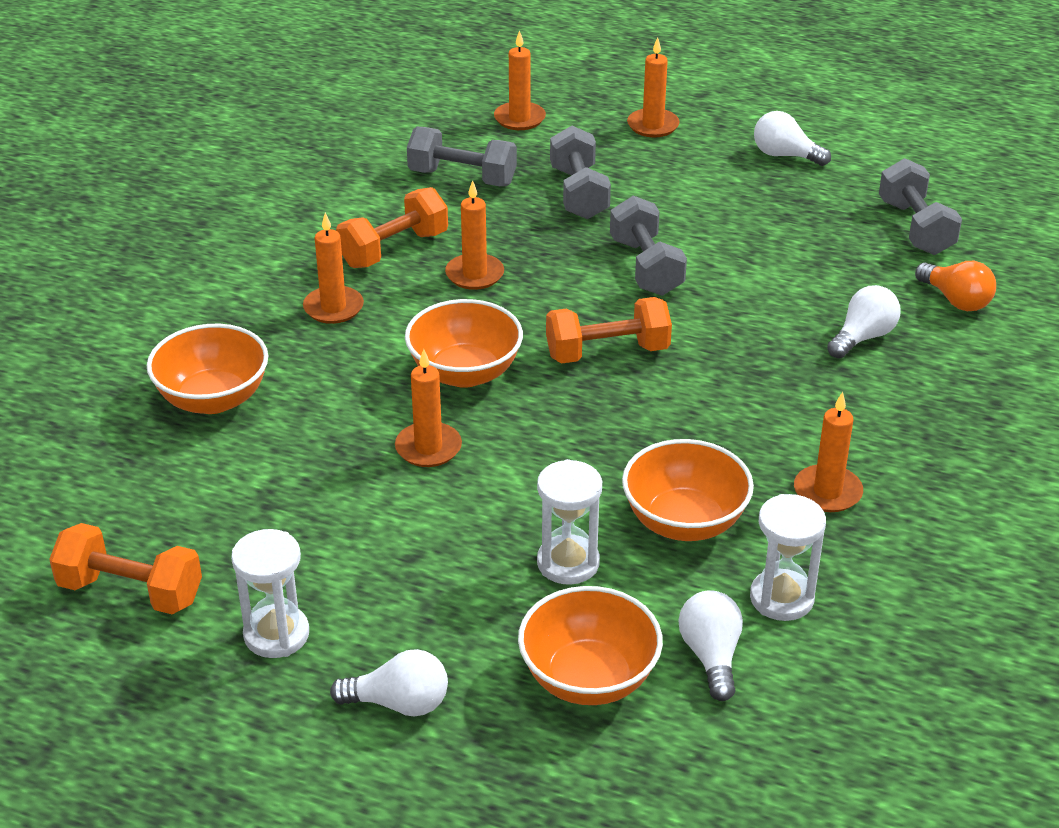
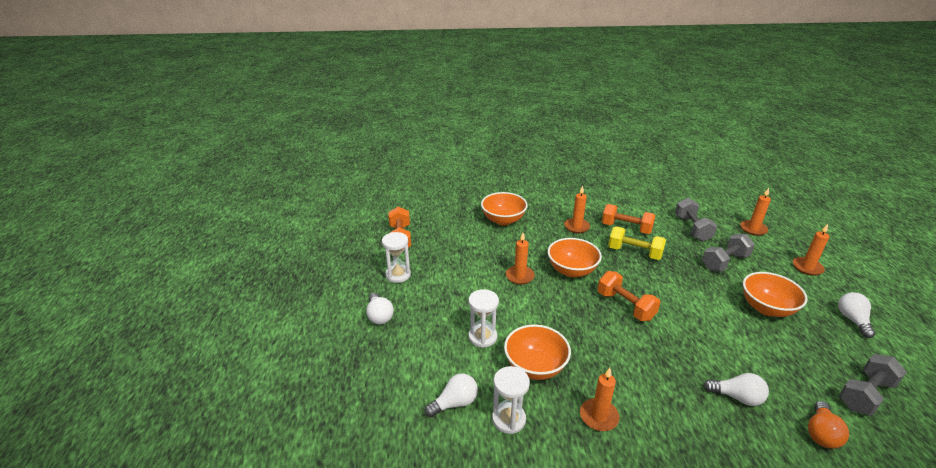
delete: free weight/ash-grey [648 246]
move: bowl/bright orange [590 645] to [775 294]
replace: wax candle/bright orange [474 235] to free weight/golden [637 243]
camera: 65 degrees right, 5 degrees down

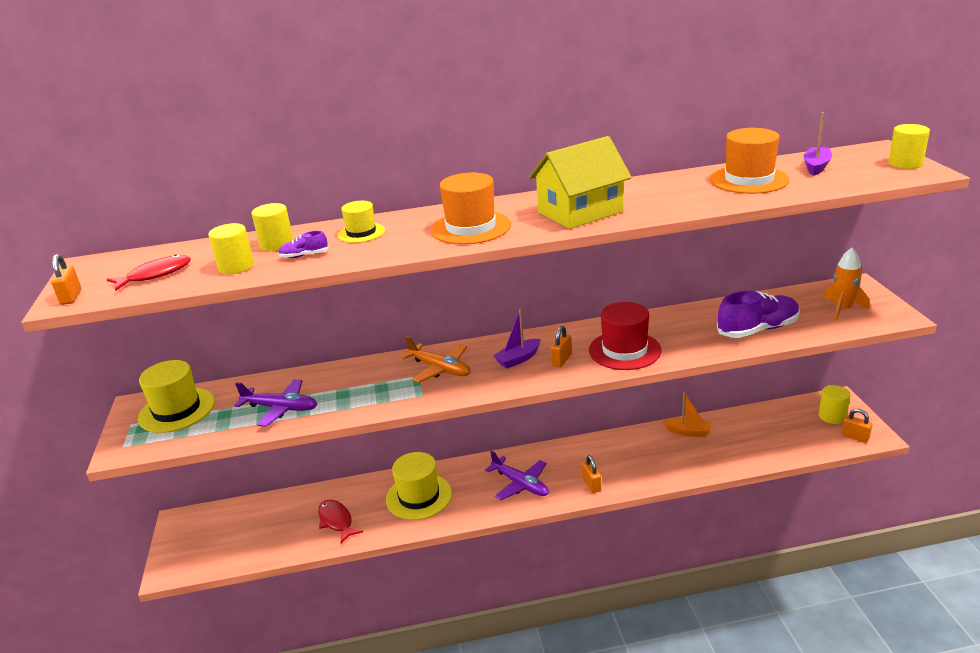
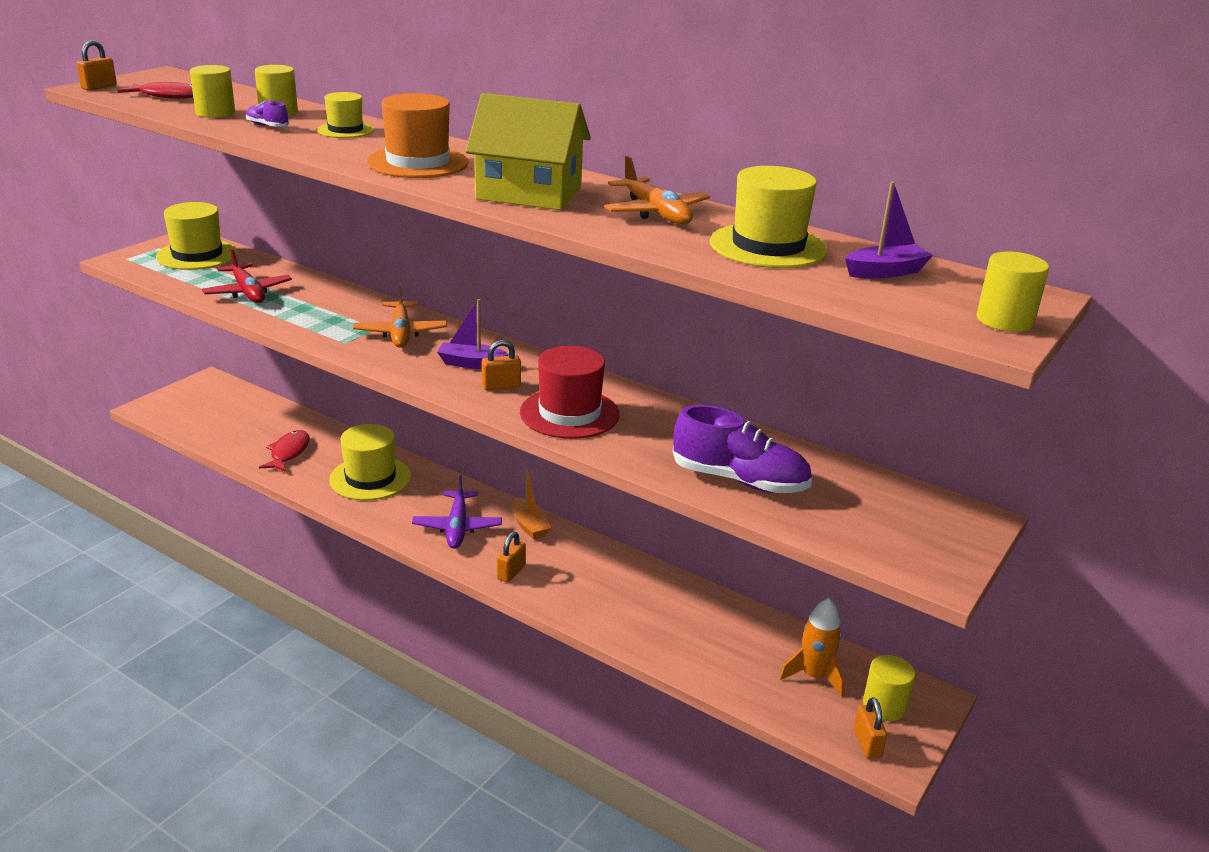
insert: plane/bright orange [657 190]
move: toy rocket/bright orange [846 284] to [811 647]; boat/bright orange [687 414] to [531 503]
recolor: tall hat/bright orange [750 161] to tall hat/golden [769 217]; plane/violet [275 403] to plane/red [247 275]
camera: 40 degrees right, 0 degrees up

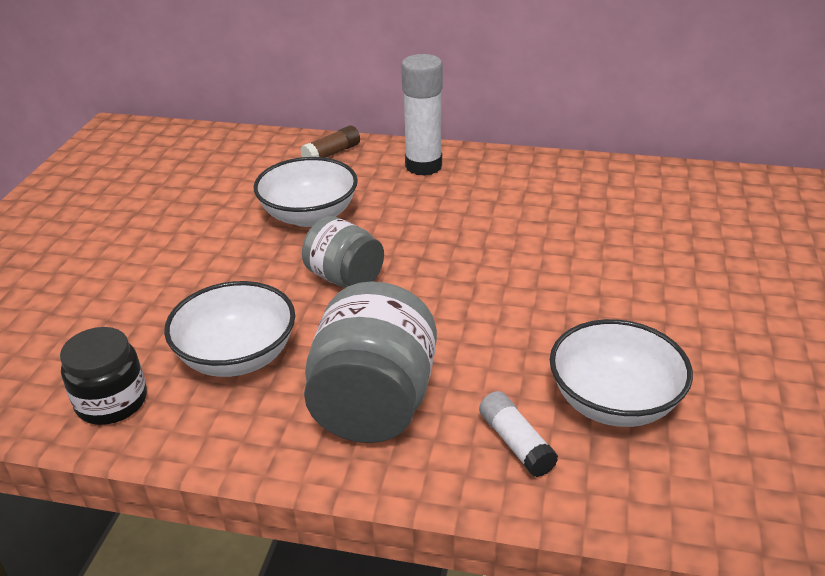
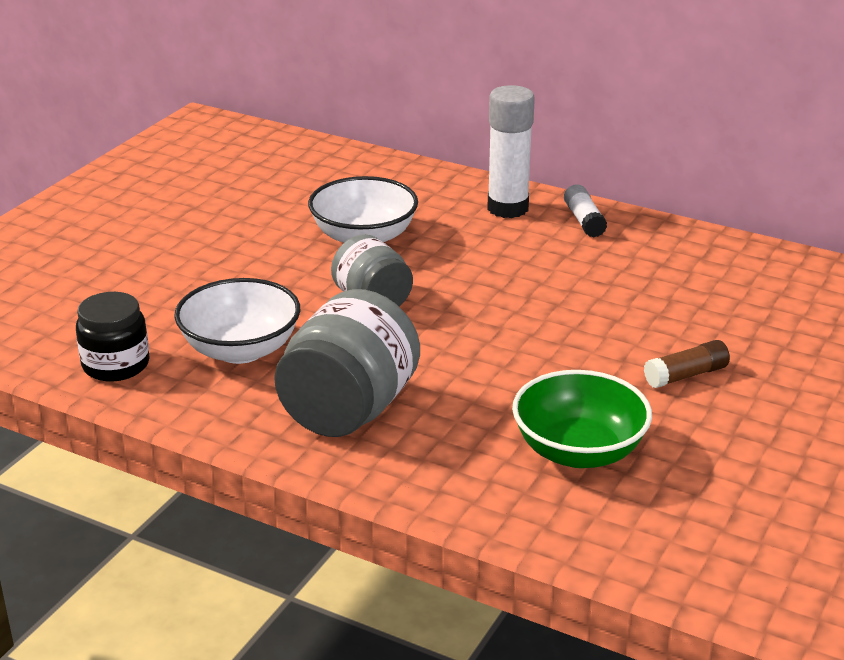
move: stick of glue/dark brown [330 141] to [687 364]; stick of glue/pure white [518 434] to [585 211]
recolor: bowl/pure white [621 373] to bowl/leaf-green [582 419]
camera: 15 degrees right, 5 degrees down

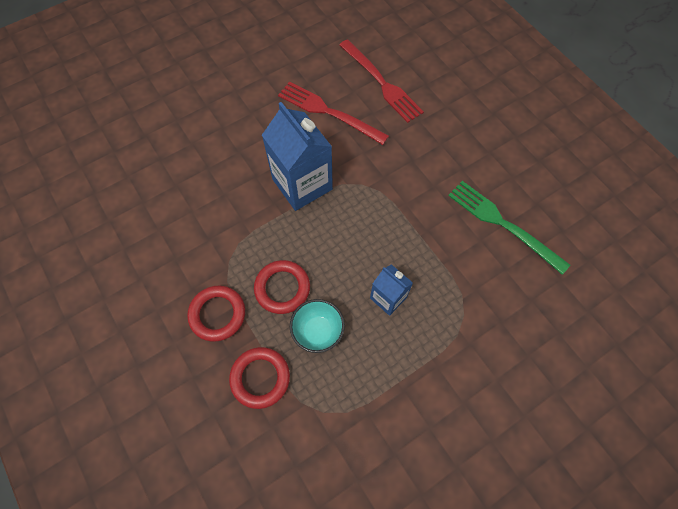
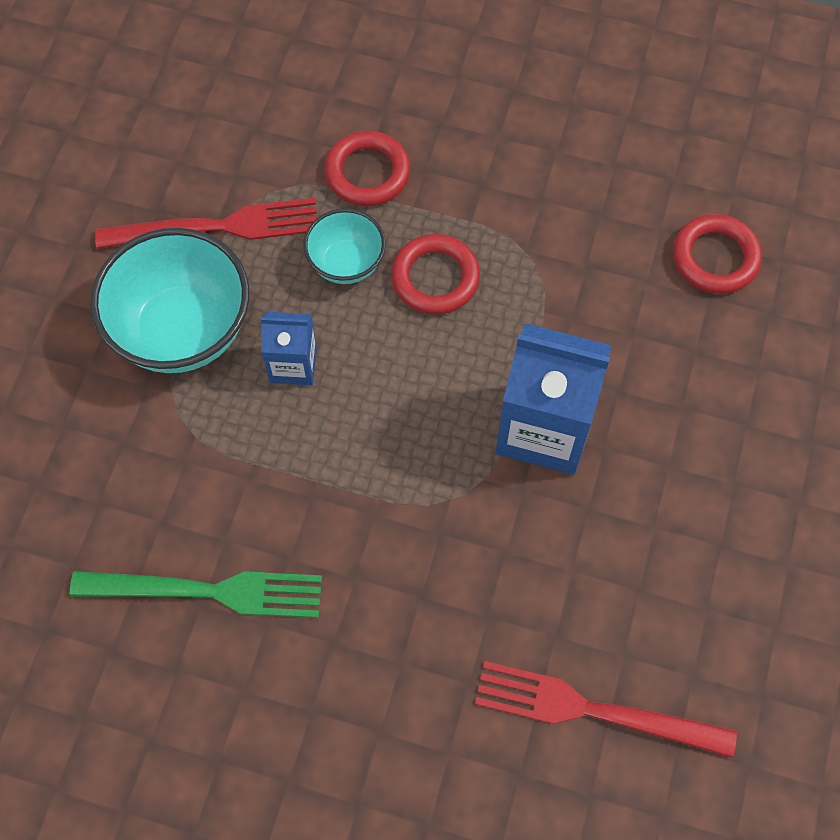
insert: bowl/aqua [169 300]
move: fork/red [333 113] to [206 223]; torus/red [216 314] to [717 254]
camera: 140 degrees right, 0 degrees up

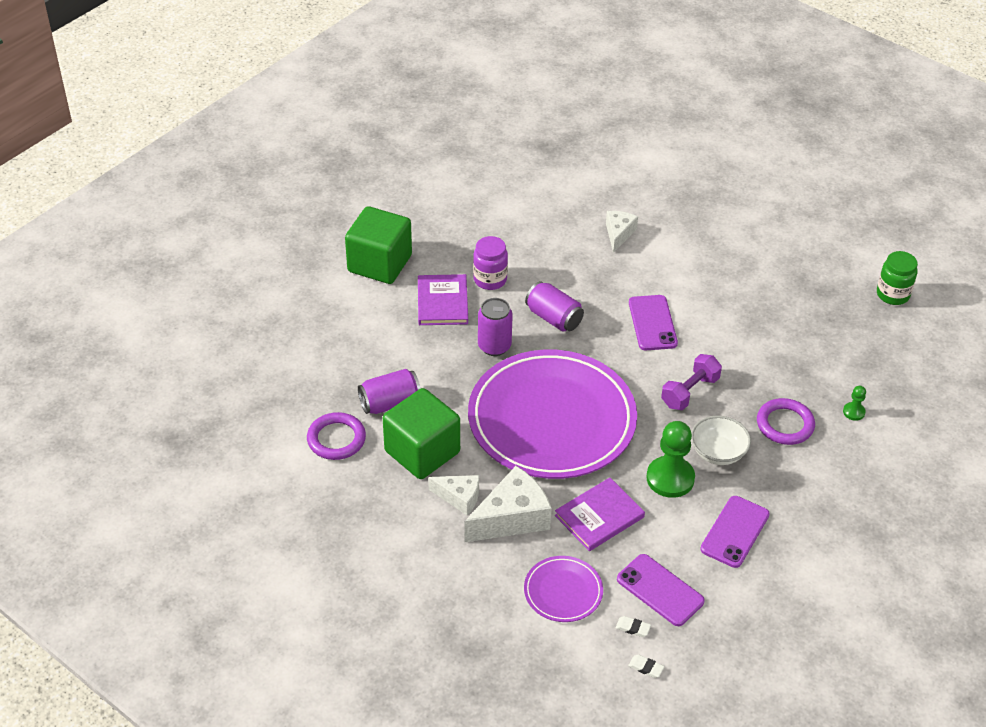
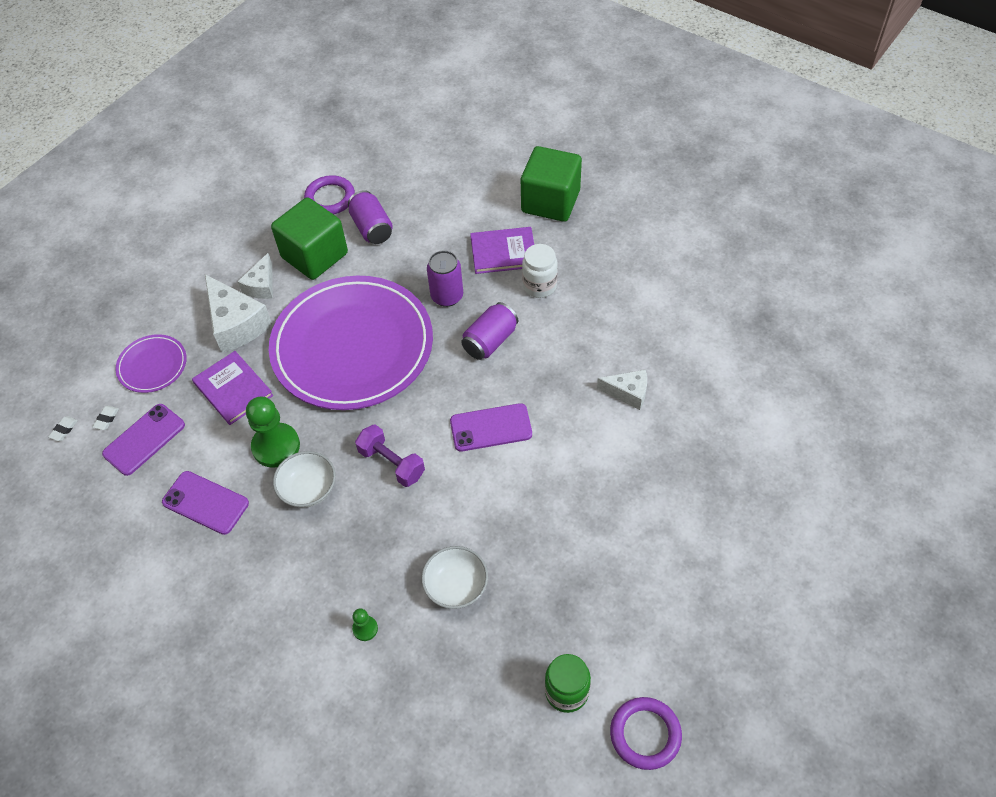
insert: bowl/pure white [455 577]
move: torus/violet [786 421] to [646 733]
recolor: preserve jar/violet [490 263] to preserve jar/pure white [540 271]
camera: 90 degrees right, 10 degrees up

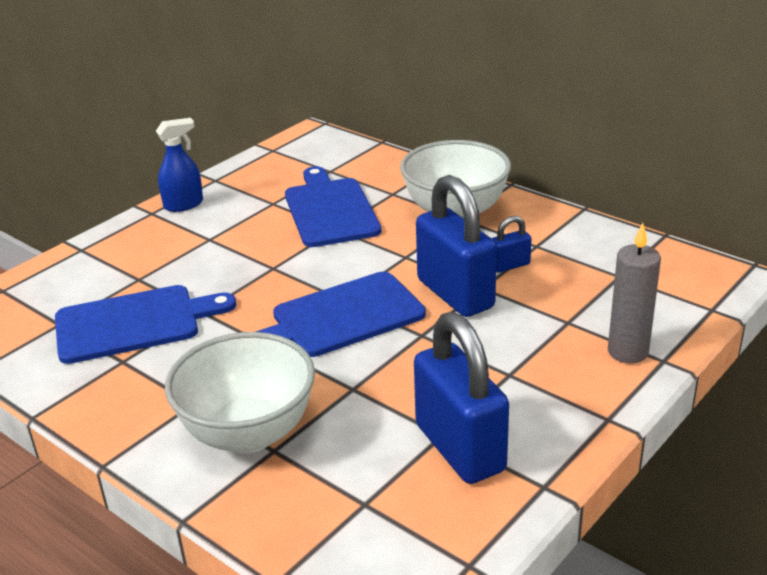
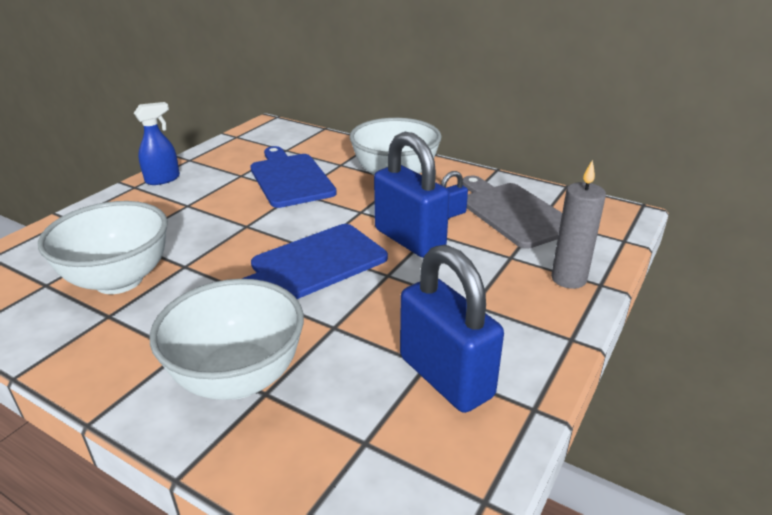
insert: bread board/ash-grey [512 212]
replace: bread board/blue [145 324] to bowl/pure white [103 247]
camera: 10 degrees left, 0 degrees up

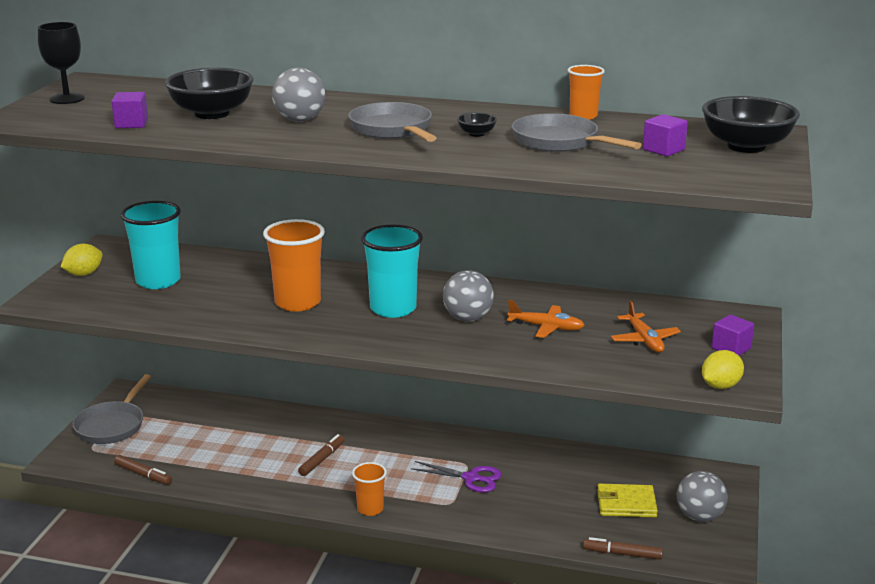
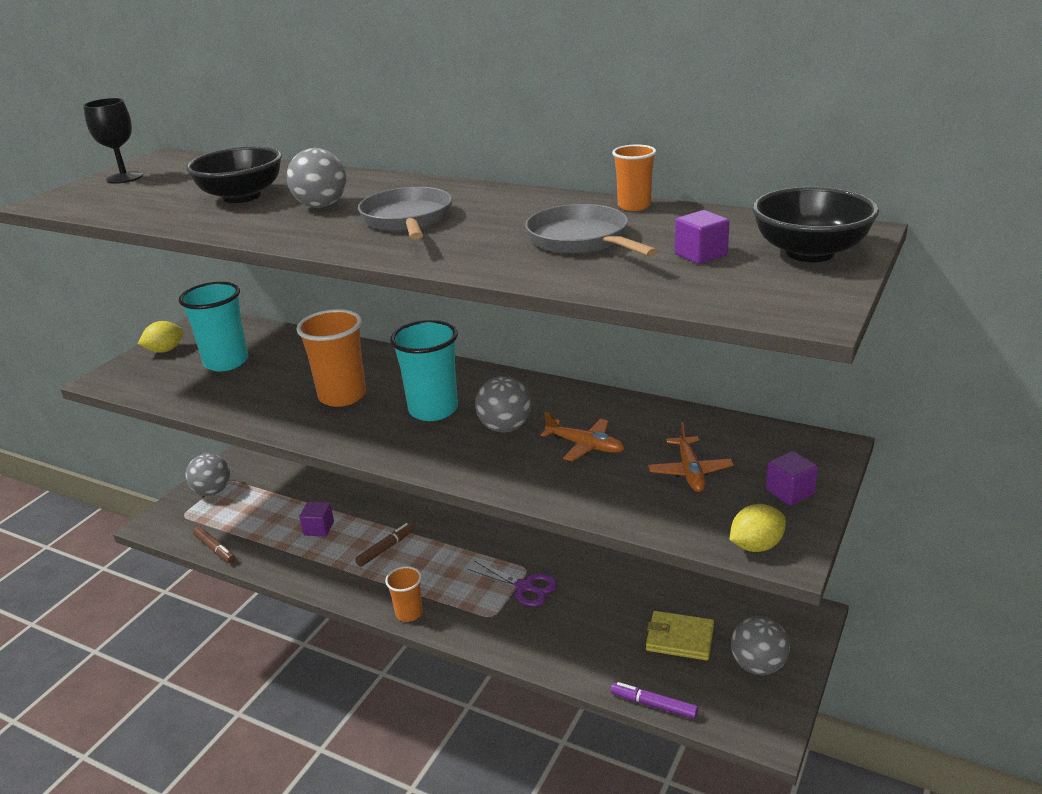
delete: bowl/jet-black [477 124]
move: block/violet [129 110] to [316 519]
replace: skillet/ash-grey [112 409] to sphere/ash-grey [208 474]
recolor: marker pen/dark brown [623 548] to marker pen/violet [654 700]
camera: 15 degrees right, 5 degrees up

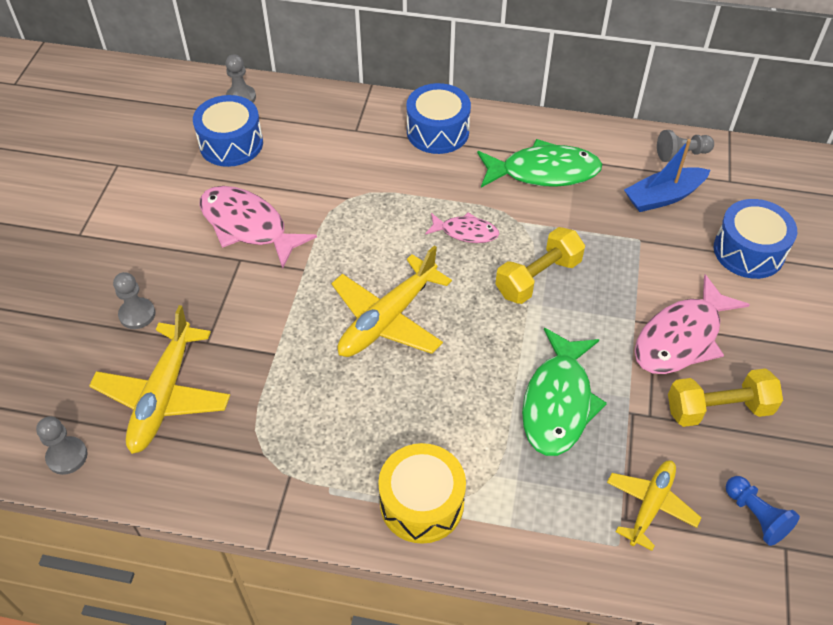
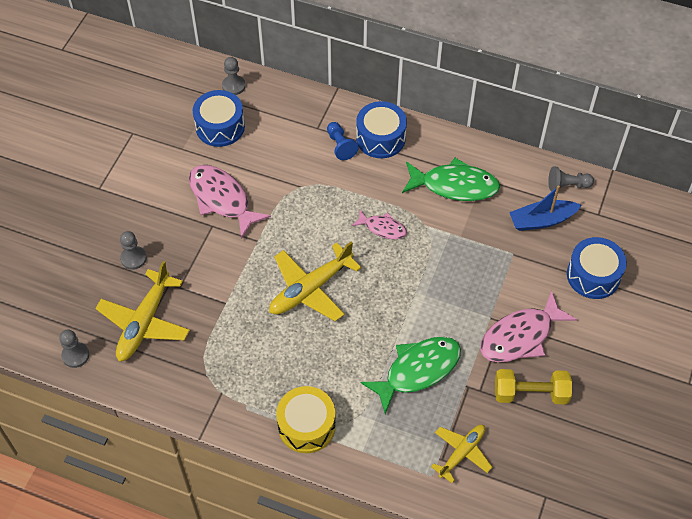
delete: free weight/golden [540 265]
move: chess pawn/blue [763 511] to [343 141]
rotate: toy fish/leaf-green [564 392] = [411 375] 150 degrees counterclockwise
camera: 10 degrees right, 5 degrees up

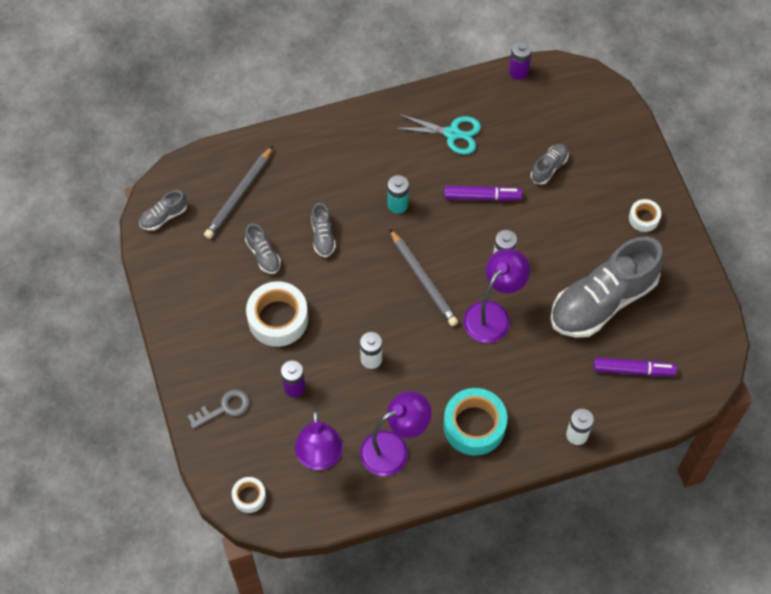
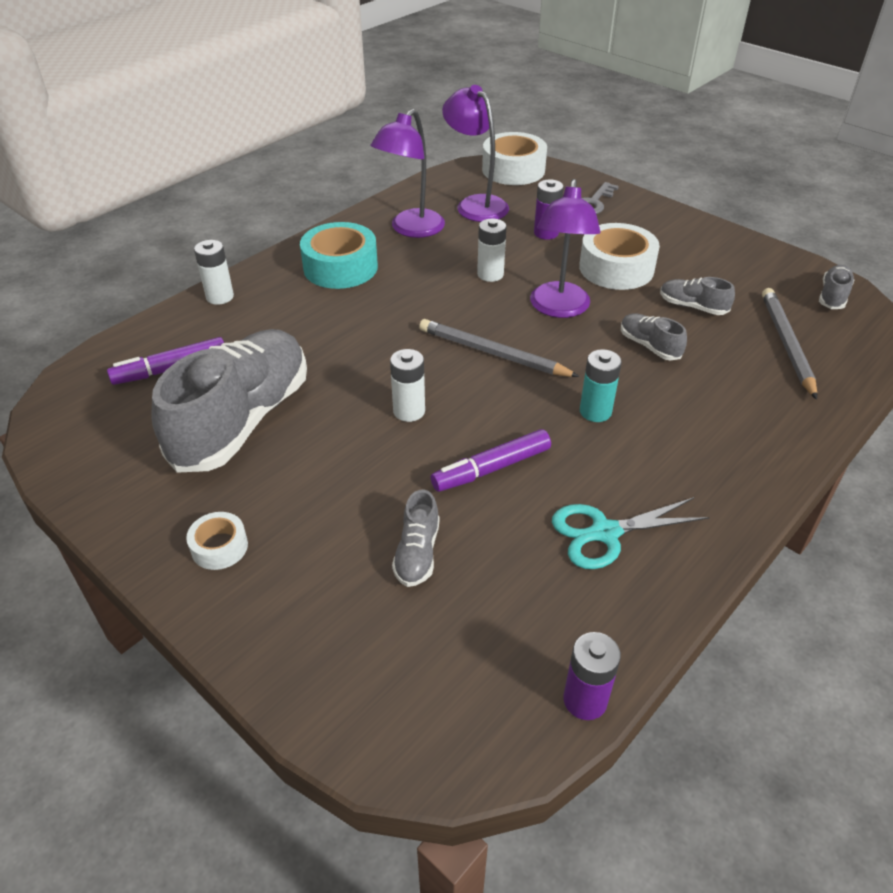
move: reading lamp/violet [497 295] to [565 248]
resize: roll of tape/pure white [249 495] = [514 158] x1.91
camera: 150 degrees right, 20 degrees down

